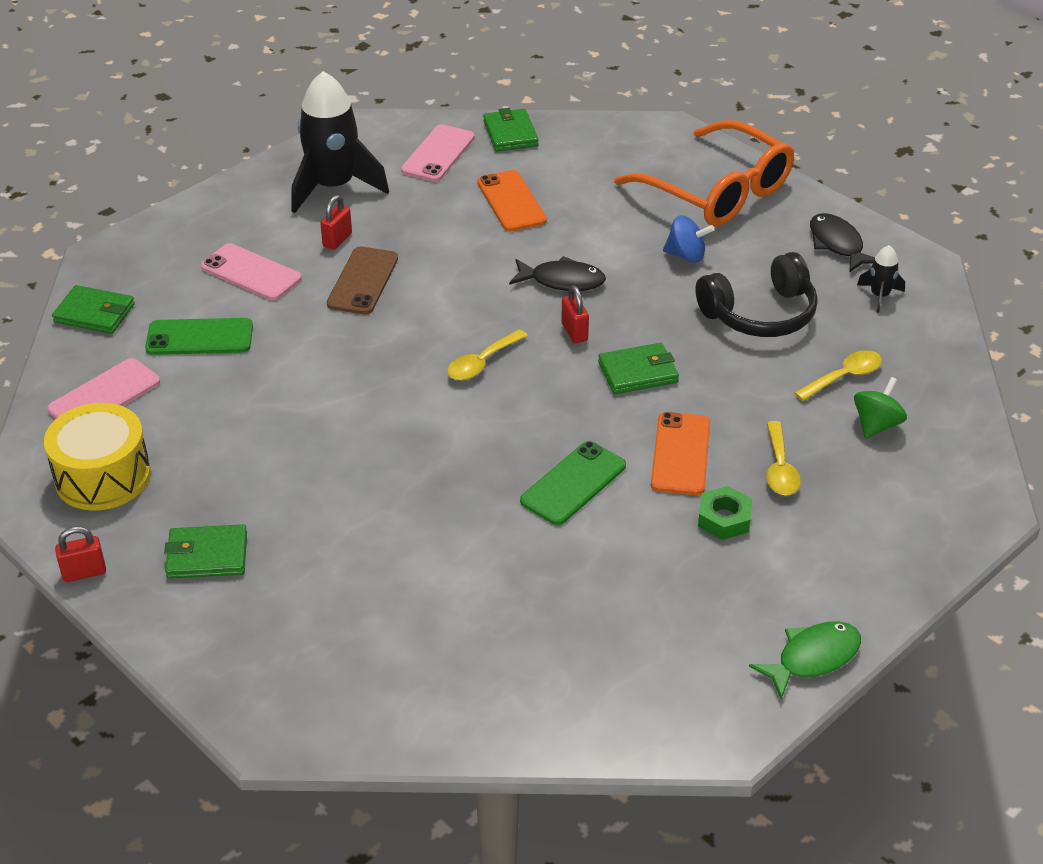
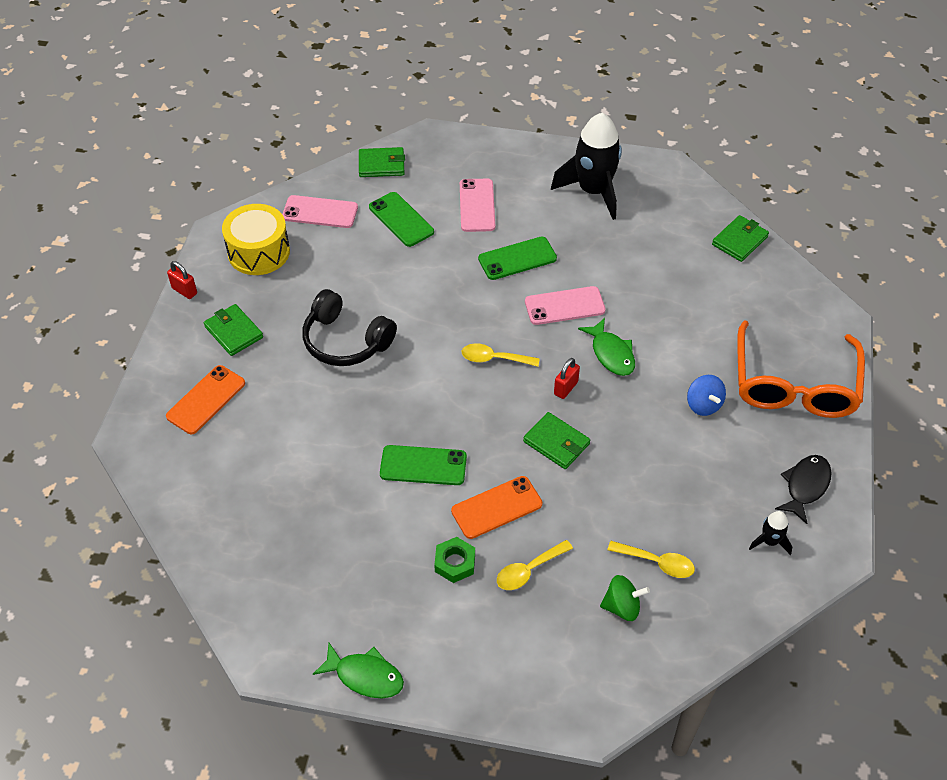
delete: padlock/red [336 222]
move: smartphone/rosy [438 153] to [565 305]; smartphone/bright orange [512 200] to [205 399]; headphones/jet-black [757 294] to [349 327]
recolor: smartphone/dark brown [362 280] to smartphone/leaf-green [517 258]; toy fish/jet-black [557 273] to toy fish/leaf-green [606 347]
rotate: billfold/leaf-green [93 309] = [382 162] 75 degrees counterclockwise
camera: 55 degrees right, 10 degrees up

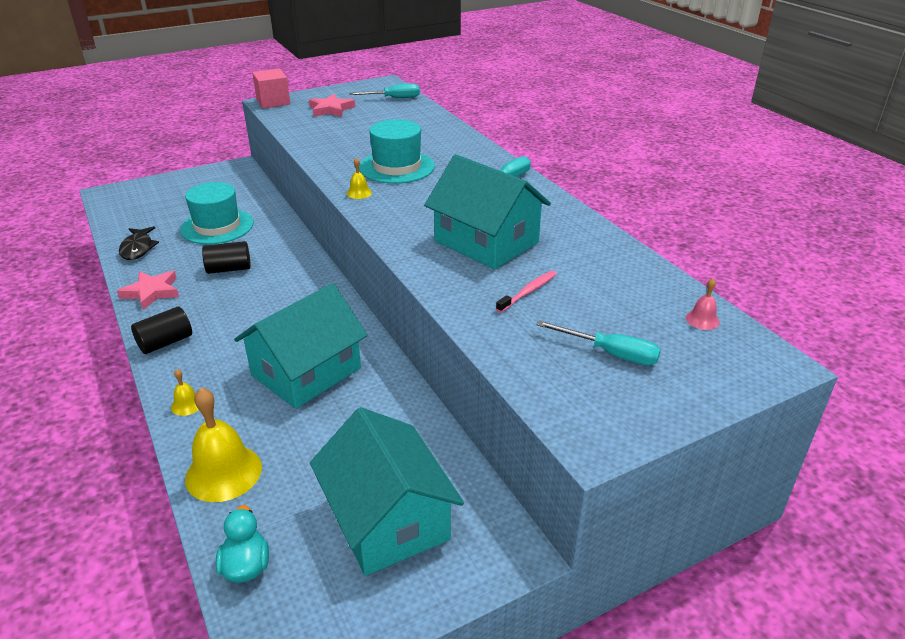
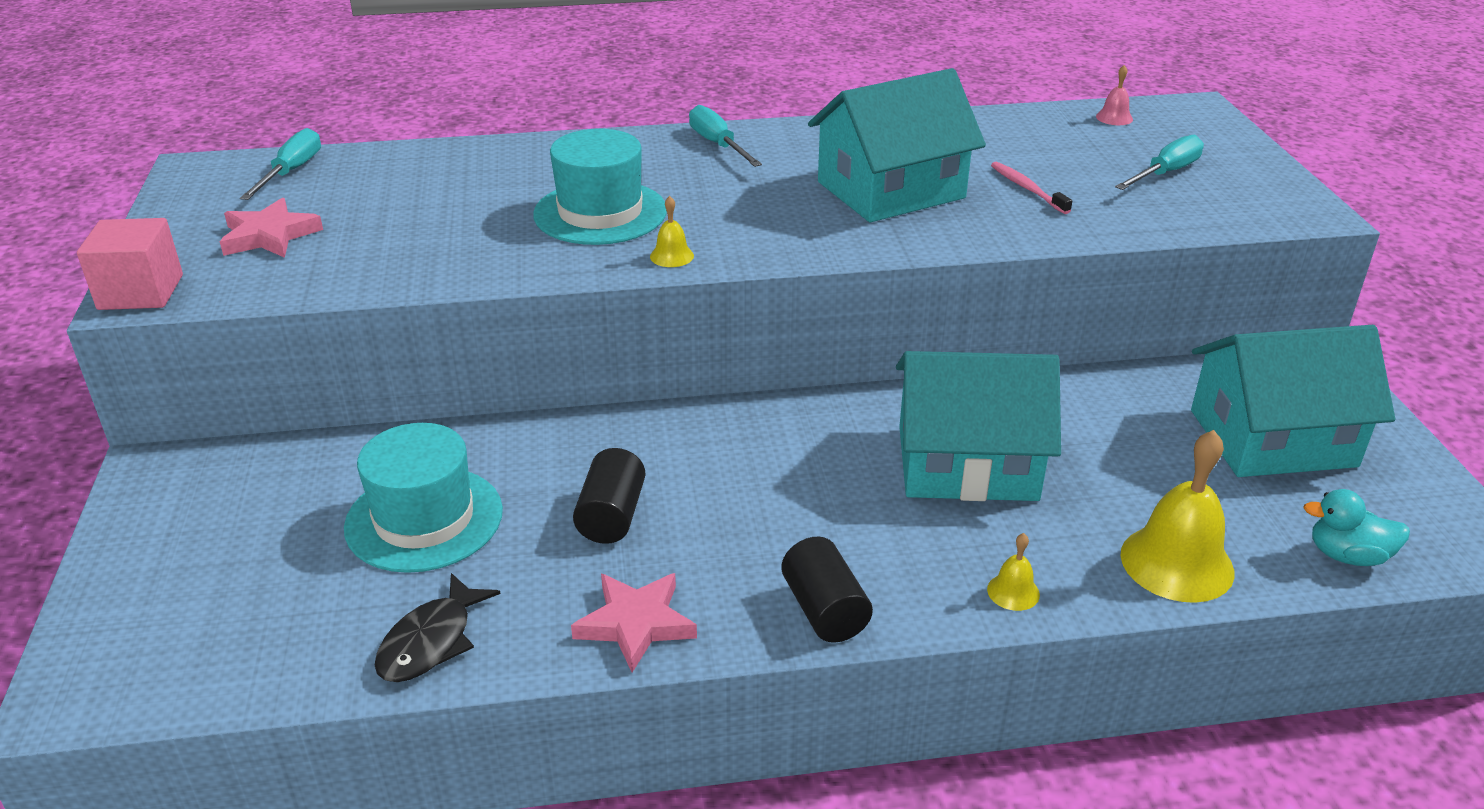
rotate: toy fish/jet-black [139 243] = [438 627] 105 degrees clockwise; toy house/aqua [301 346] = [978 426] 60 degrees counterclockwise
camera: 70 degrees left, 0 degrees up

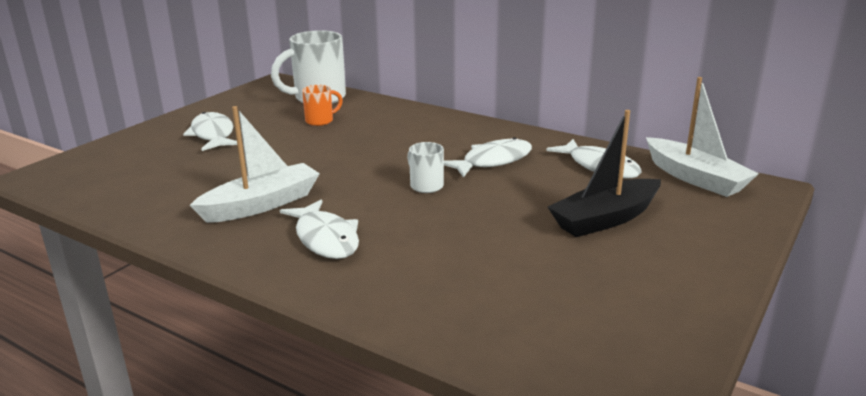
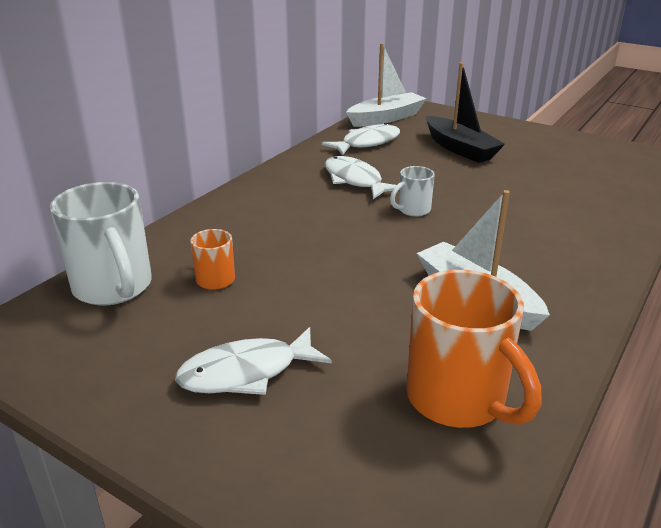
delete: toy fish/pure white [319 229]
insert: tea mug/bright orange [474 349]
camera: 90 degrees left, 5 degrees up

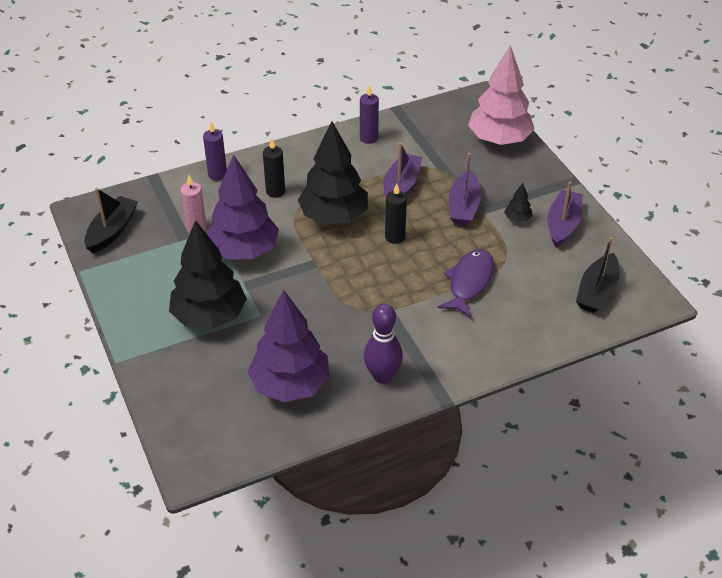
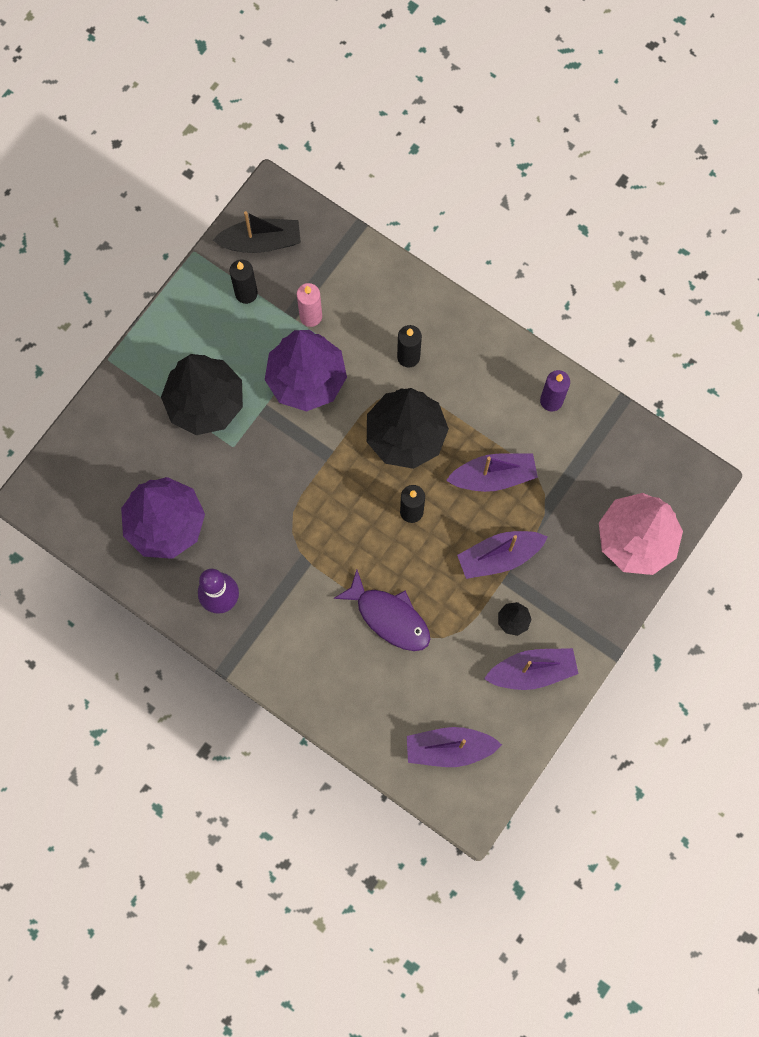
delete: wax candle/violet [215 151]
insert: wax candle/jet-black [244 282]
recolor: boat/jet-black [598 275] to boat/violet [454 747]
rotate: toy fish/violet [466 283] = [381 610] 45 degrees clockwise
camera: 60 degrees right, 30 degrees up

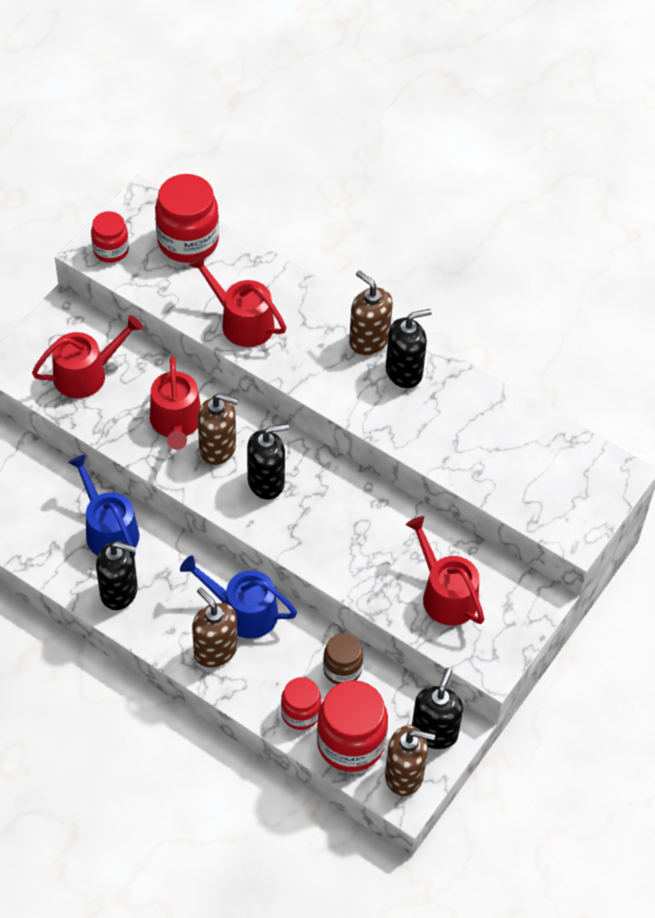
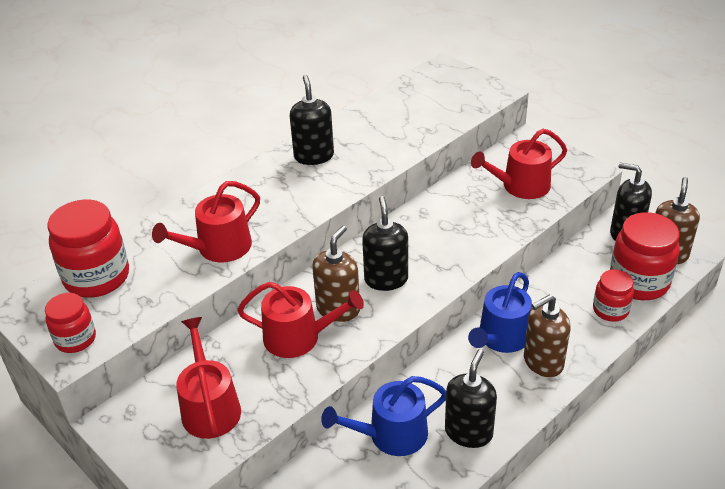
delete: soap dispenser/dark brown [371 312]; preserve jar/dark brown [343 658]
camera: 75 degrees left, 15 degrees down

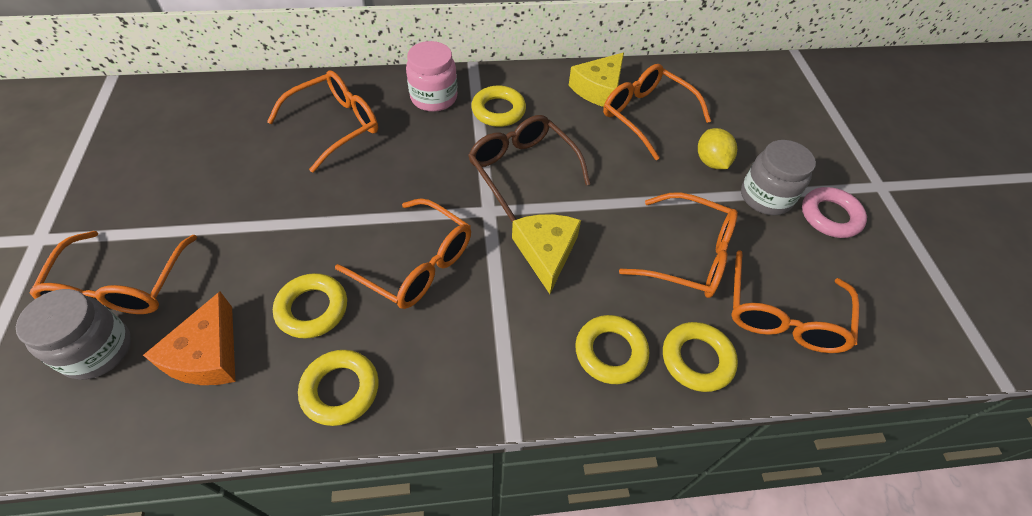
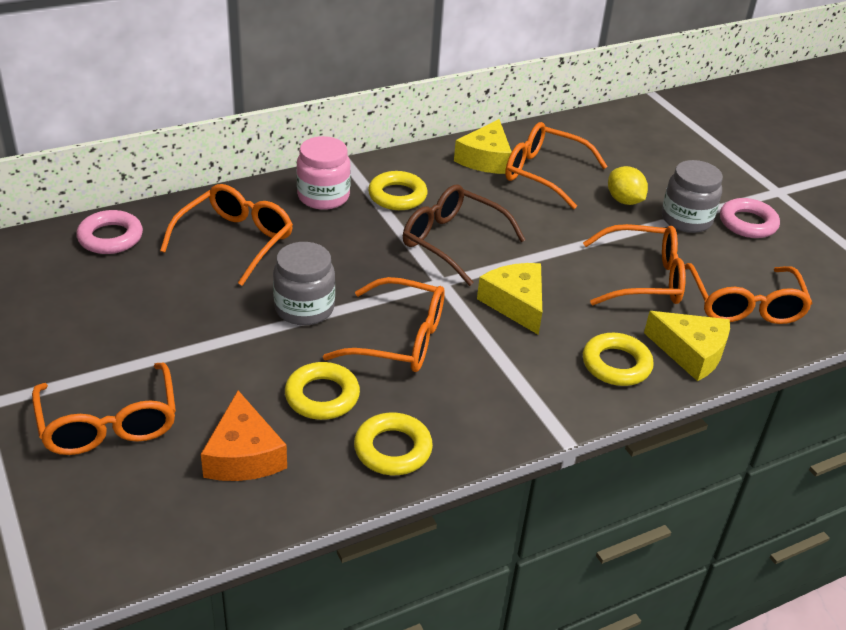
insert: torus/rosy [109 232]
move: preserve jar/ash-grey [73 334] to [304 284]
replace: torus/golden [700 357] to piece of cheese/golden [687 346]
camera: 20 degrees left, 15 degrees down

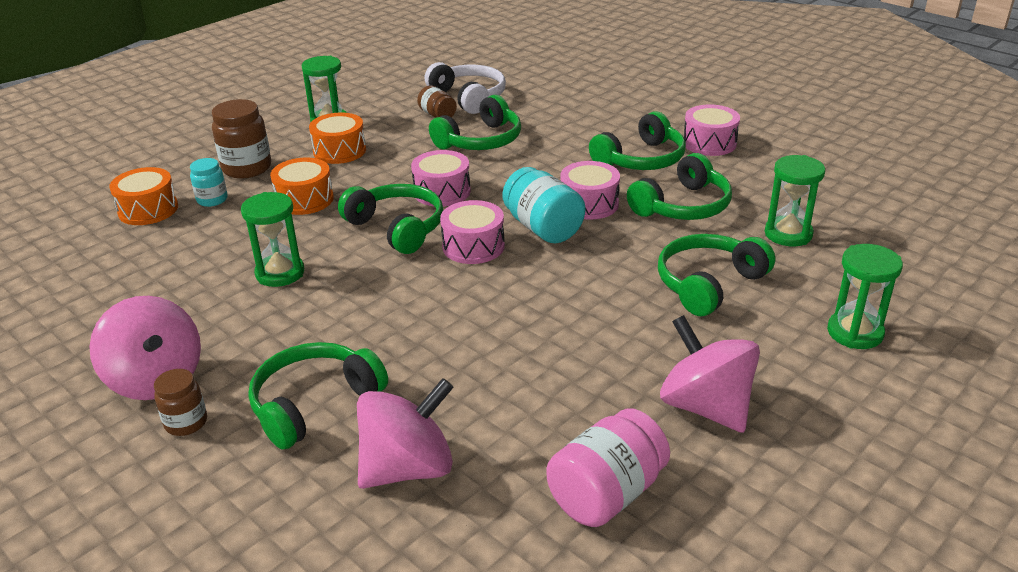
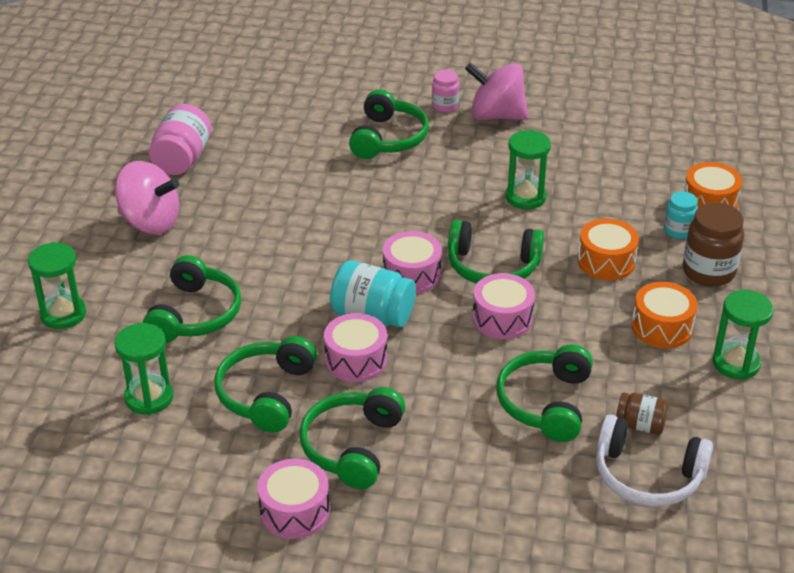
delete: spinning top/rosy [405 433]
recolor: preserve jar/dark brown [180 402] to preserve jar/rosy [445 91]
camera: 145 degrees right, 5 degrees up

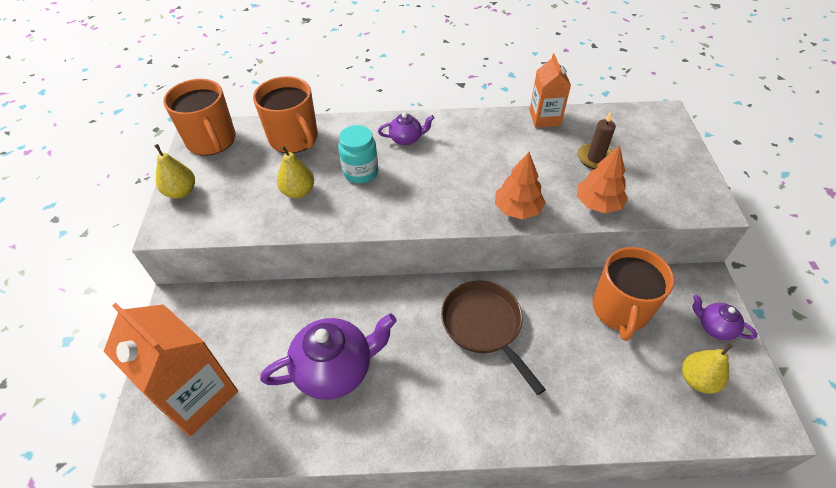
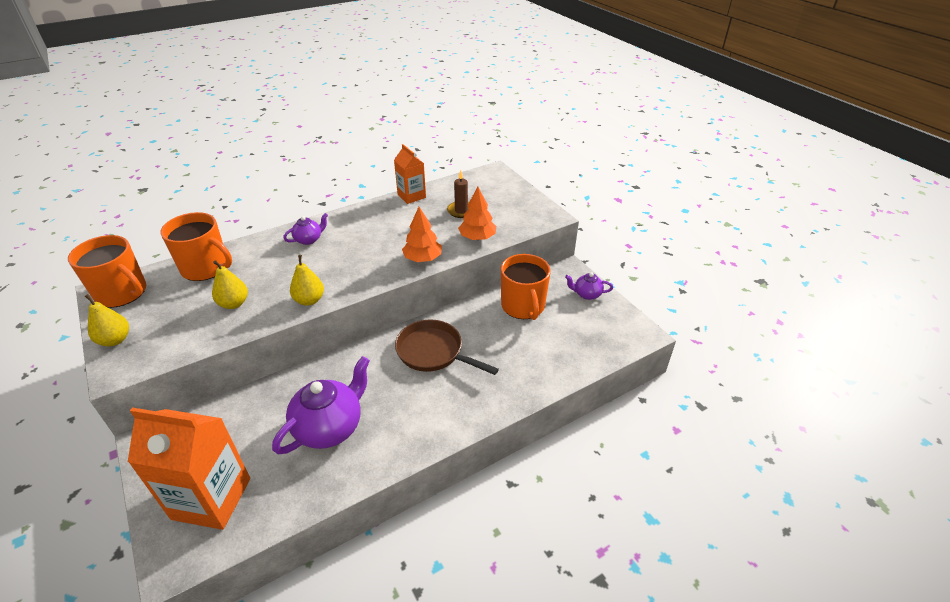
delete: preserve jar/aqua [358 154]
move: pear/golden [707 368] to [307 280]
camera: 30 degrees left, 10 degrees down

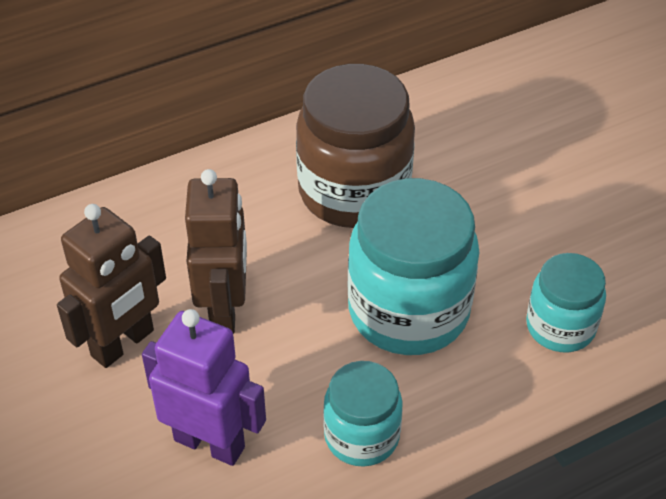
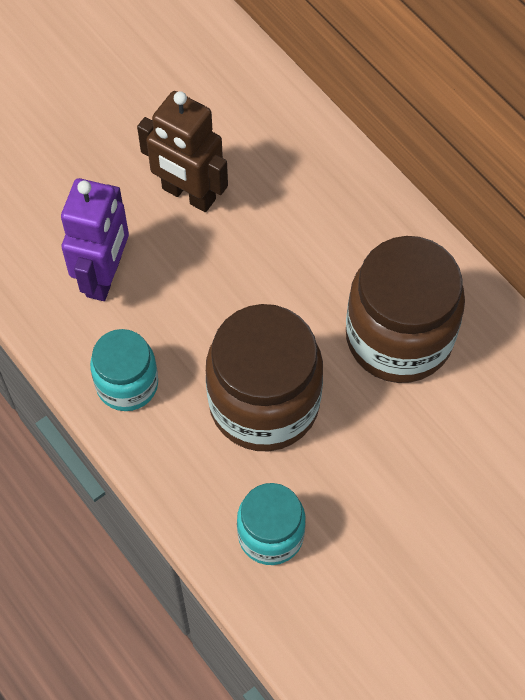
delete: robot figure/dark brown [216 251]
recolor: preserve jar/aqua [413 266] to preserve jar/dark brown [264 377]
camera: 80 degrees right, 15 degrees up

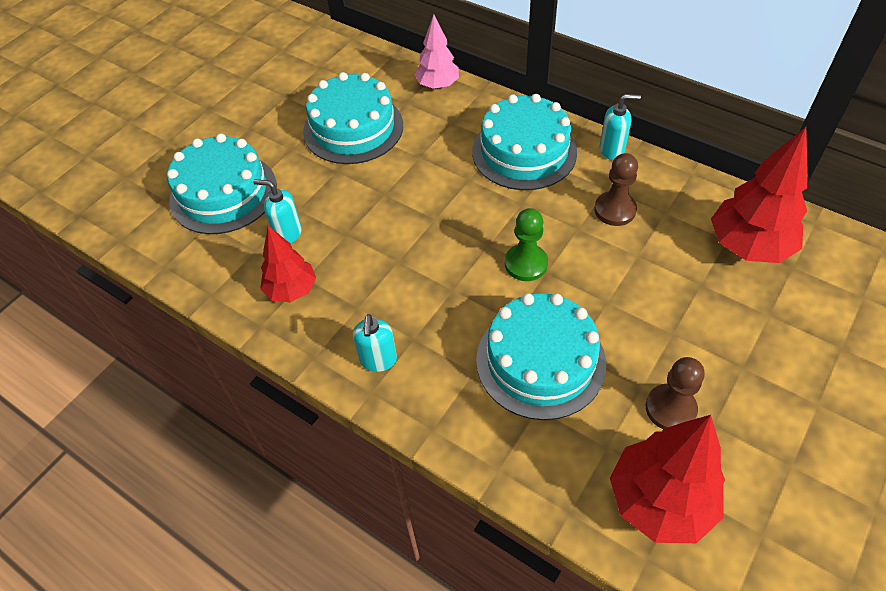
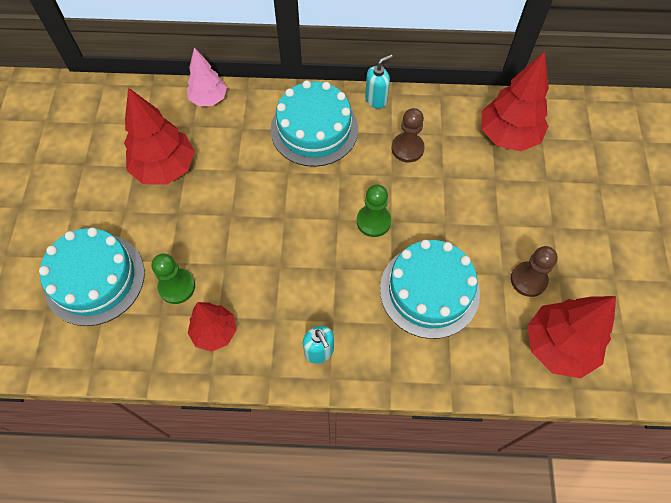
replace: cake/aqua [353 118] to tree/red [159 136]; soap dispenser/aqua [277 211] to chess pawn/leaf-green [173 279]
camera: 35 degrees left, 10 degrees up

